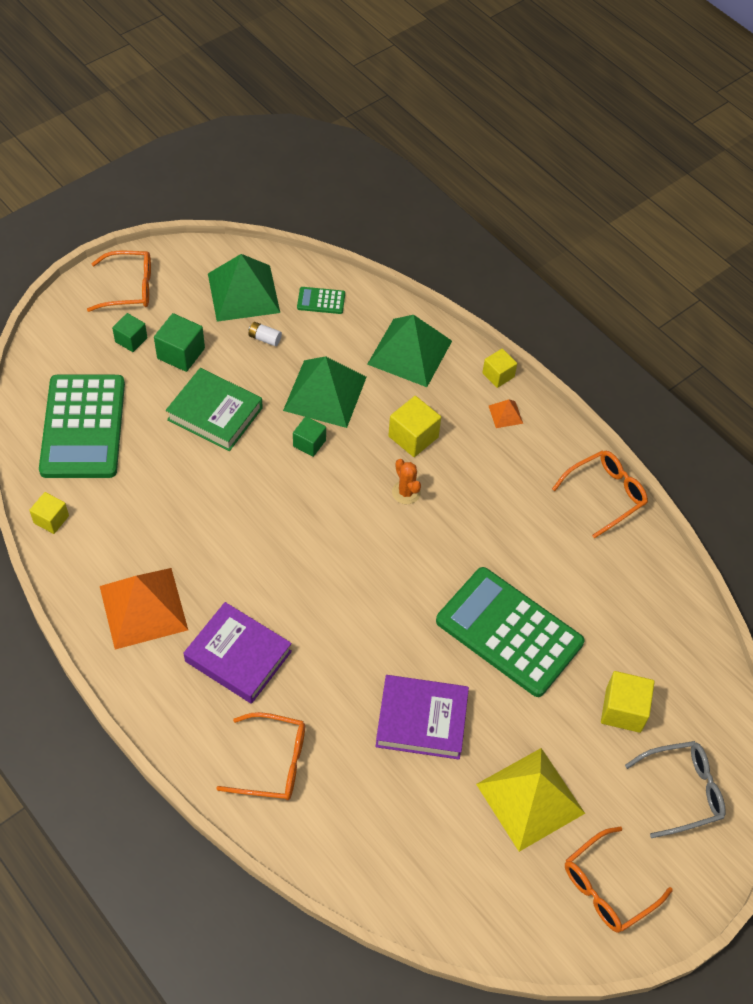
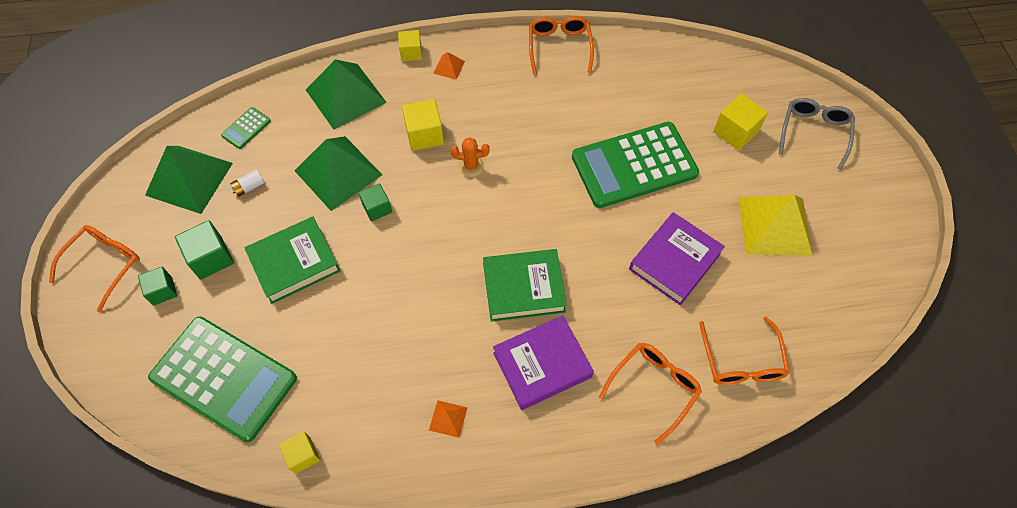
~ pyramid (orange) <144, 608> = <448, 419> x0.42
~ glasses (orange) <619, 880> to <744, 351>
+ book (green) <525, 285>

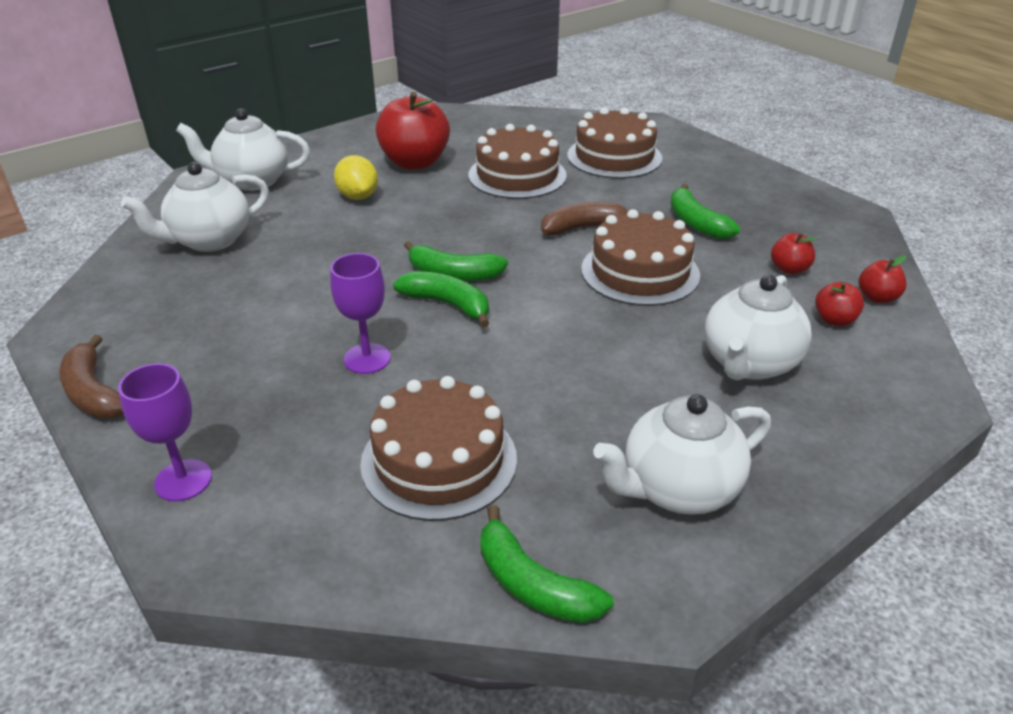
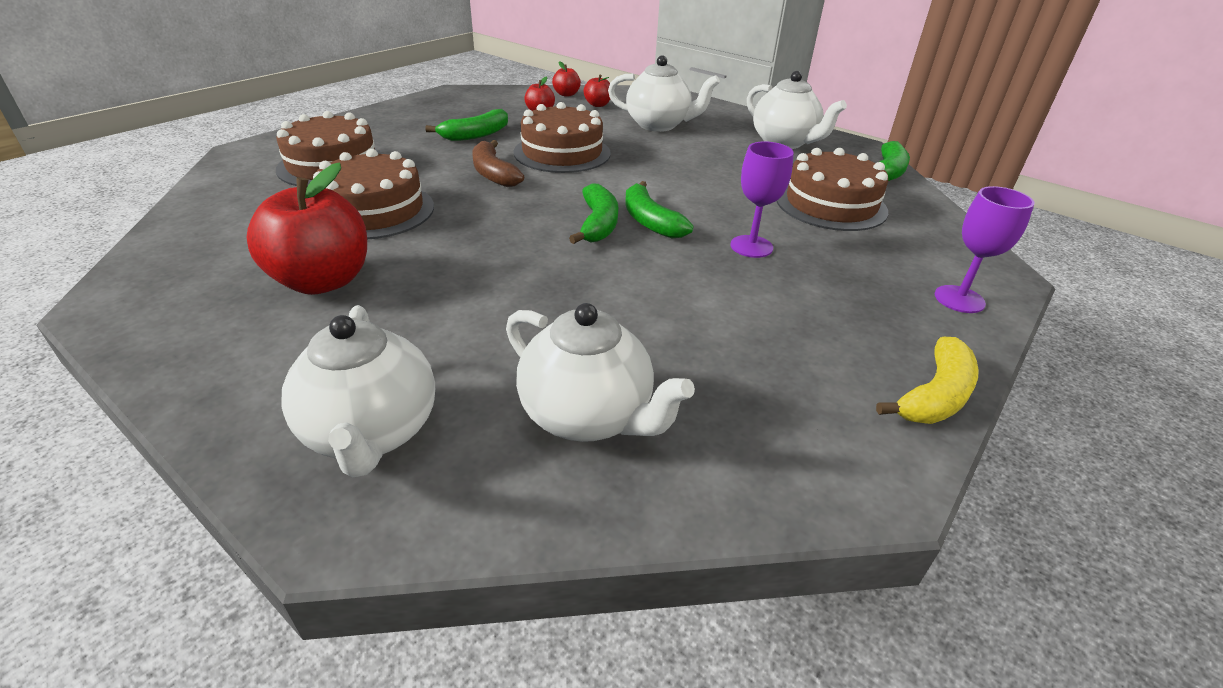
~ banana (brown) <91, 376> to banana (yellow) <927, 380>
- lemon (yellow) <356, 177>
~ banana (green) <441, 299> = <659, 209> 45 degrees counterclockwise

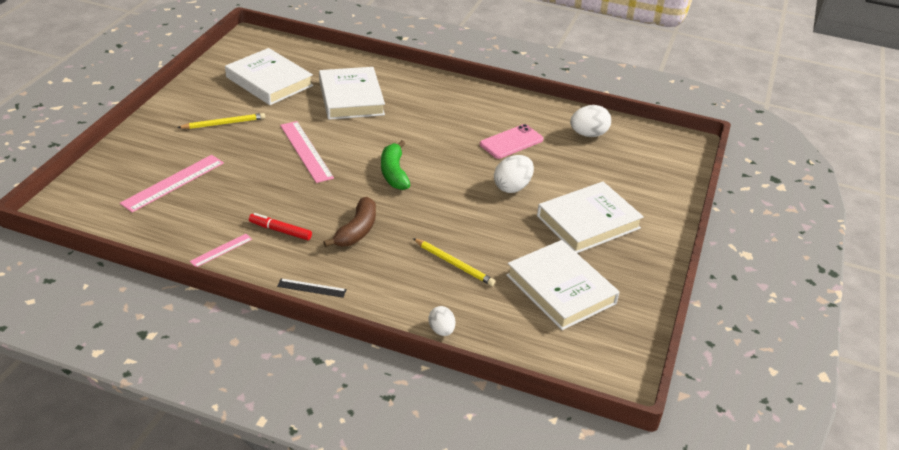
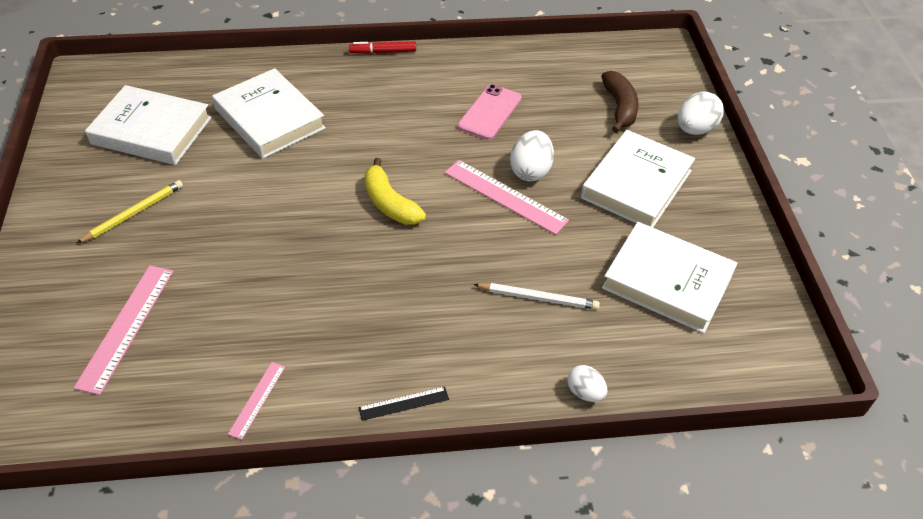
~ marker (red) <280, 226> to <382, 47>
~ ruler (pink) <307, 152> to <507, 197>
~ banana (brown) <349, 222> to <620, 101>
~ banana (green) <395, 165> to banana (yellow) <395, 191>
~ pencil (yellow) <454, 262> to pencil (white) <536, 296>
~ egg (white) <590, 121> to <701, 113>

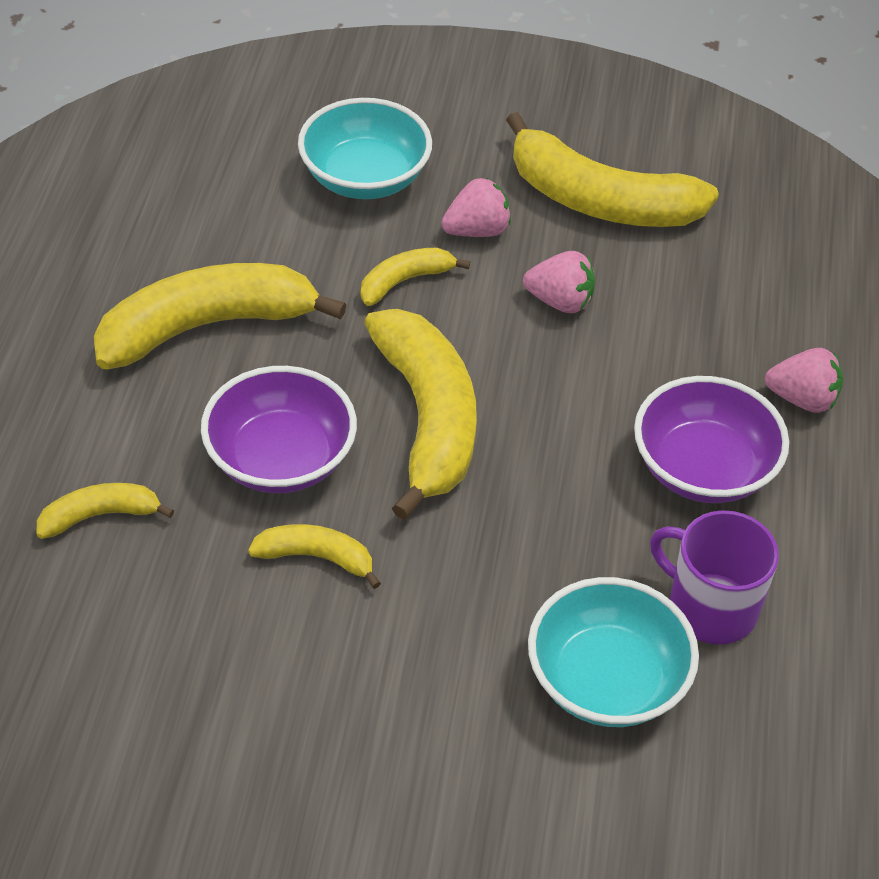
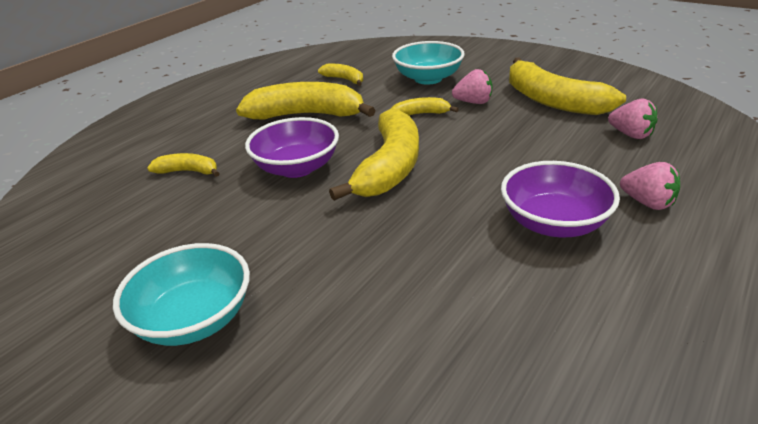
~ banana (yellow) <314, 556> to <340, 75>
~ strawberry (pink) <559, 282> to <632, 119>
~ bowl (turquoise) <613, 652> to <181, 294>
- mug (purple) <714, 577>

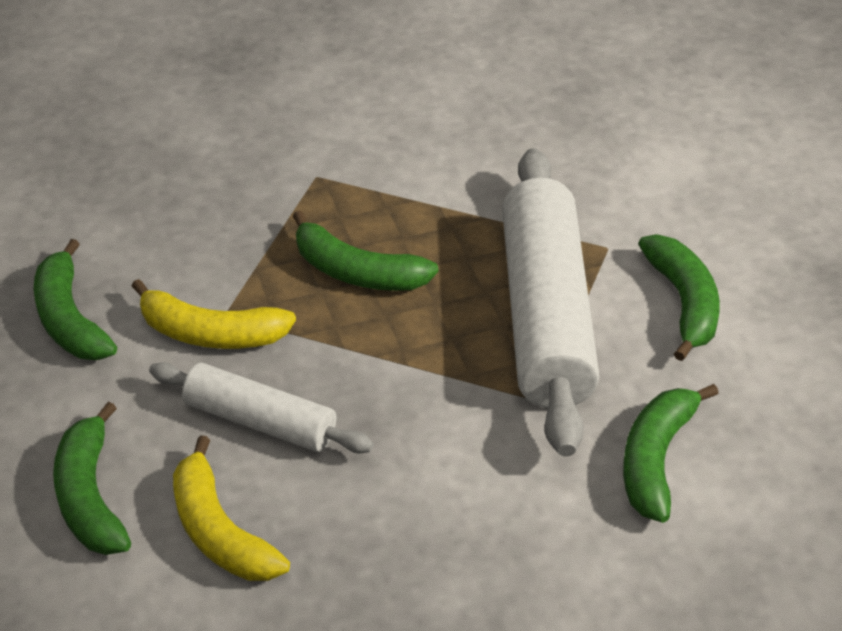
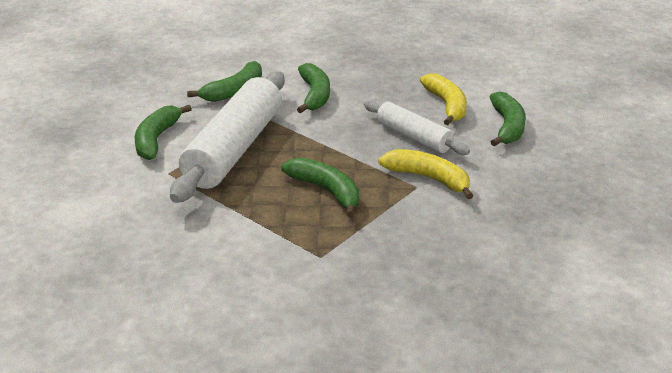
~ banana (green) <75, 299> to <313, 88>

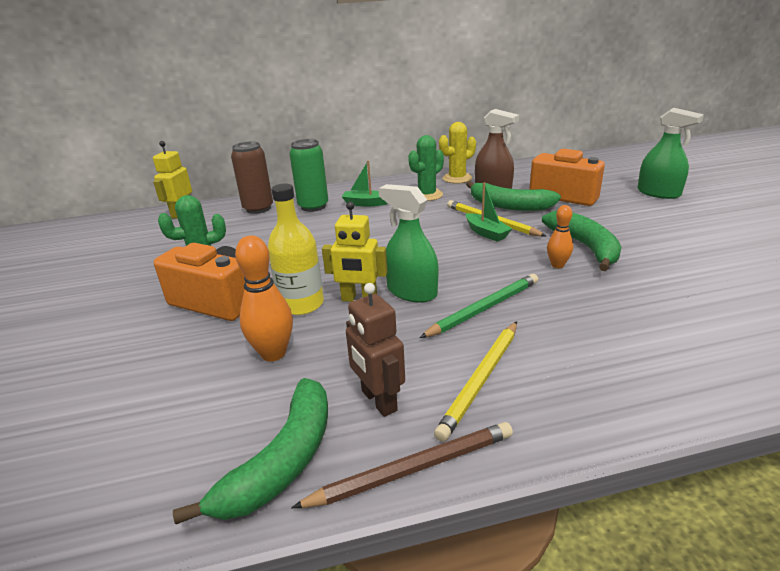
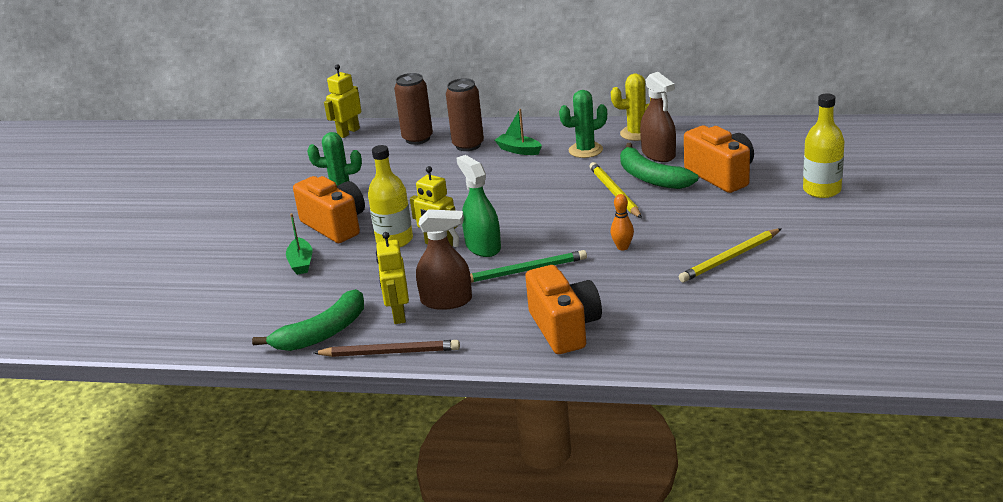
- bowling pin (orange) <264, 298>
~ can (green) <308, 175> to can (brown) <465, 114>
~ robot (brown) <375, 350> to robot (yellow) <392, 278>
~ pencil (yellow) <475, 381> to <730, 255>
~ boat (green) <489, 212> to <299, 244>
- banana (green) <581, 241>
~ spray bottle (green) <670, 153> to bottle (yellow) <823, 145>
+ spray bottle (brown) <444, 259>
+ camera (orange) <563, 309>

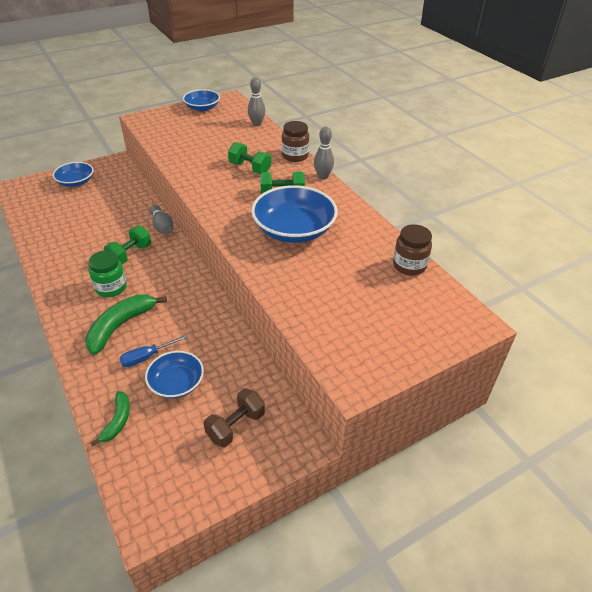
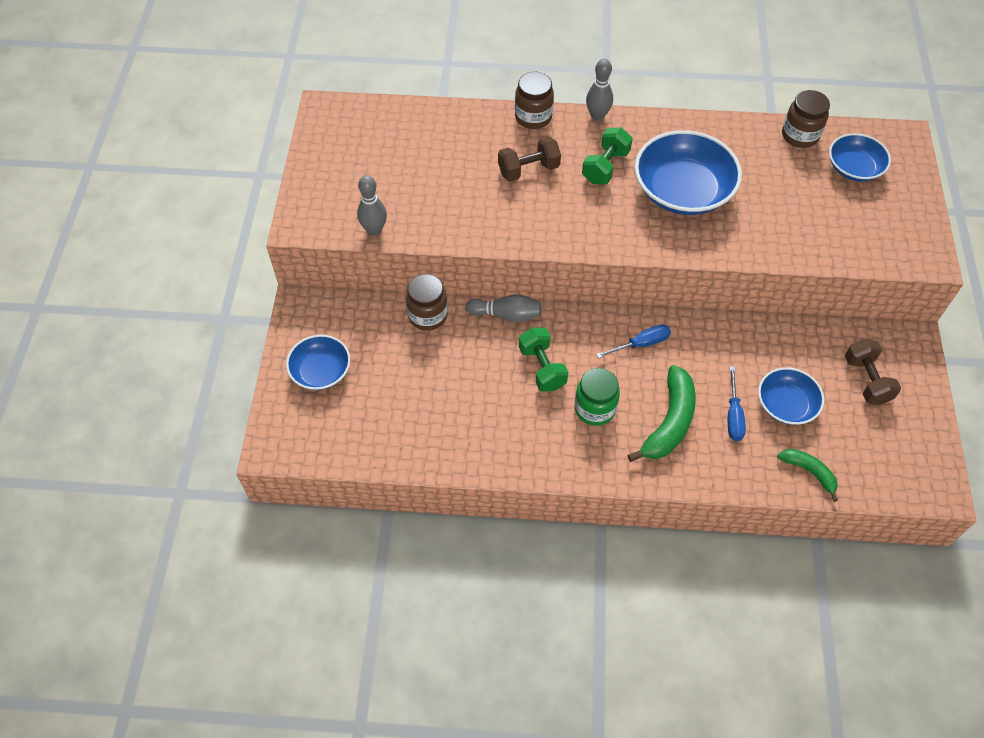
~ banana (green) <126, 325> = <661, 413> 135 degrees counterclockwise
~ bowl (blue) <201, 100> to <860, 157>
~ dumbbell (green) <249, 158> to dumbbell (brown) <529, 159>
~ bowling pin (grey) <256, 102> to <372, 205>
+ jar (brown) <426, 302>
+ screwdriver (blue) <633, 341>

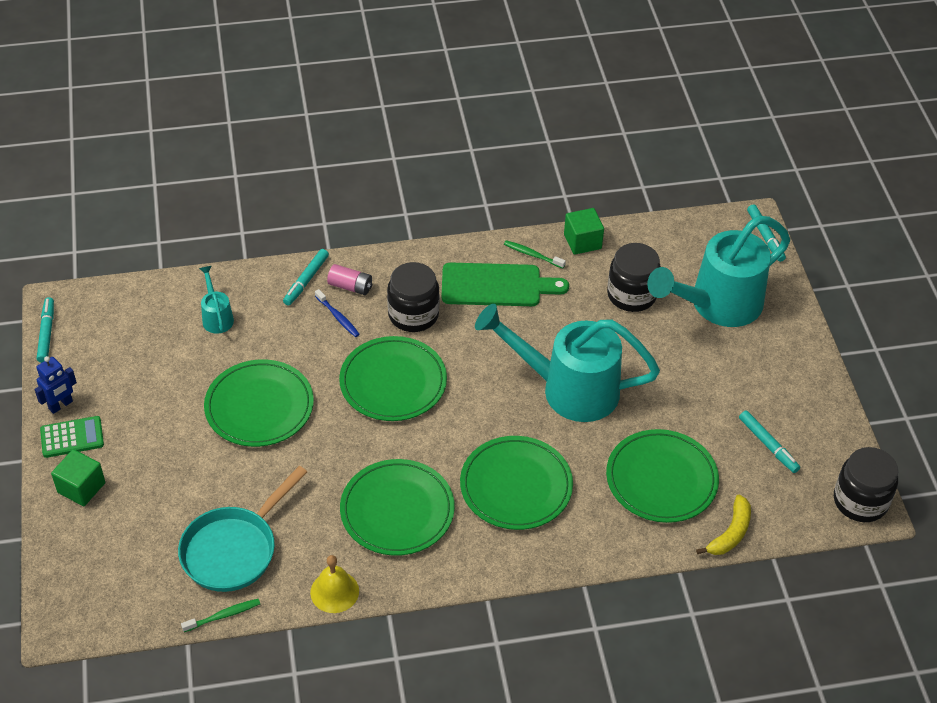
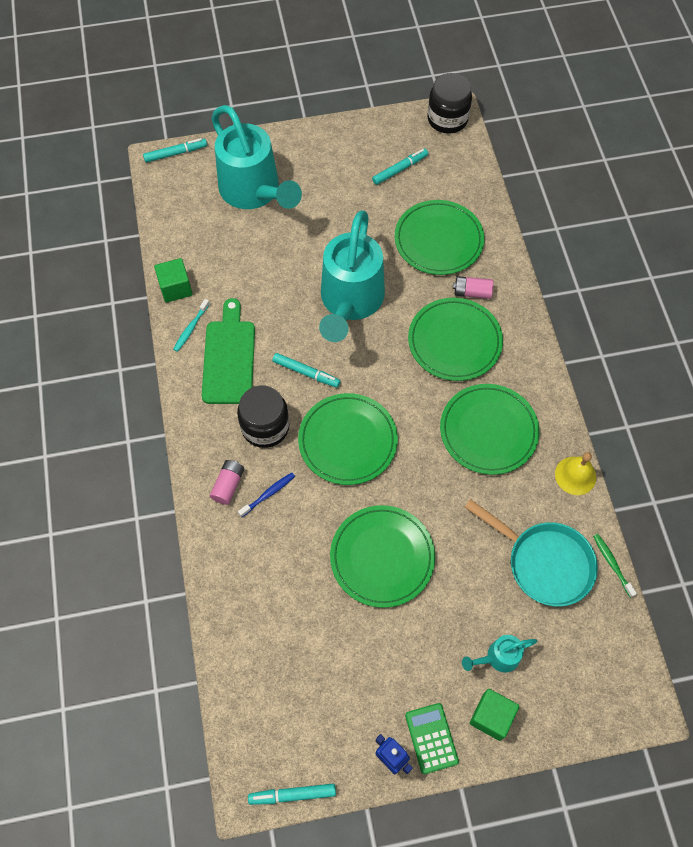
~ watering can (turquoise) <216, 300> to <499, 653>
~ marker (turquoise) <306, 277> to <306, 370>
~ toothbrush (green) <535, 254> to toothbrush (turquoise) <191, 325>
- jar (black) <634, 277>
- banana (yellow) <723, 525>
+ battery (pink) <473, 287>

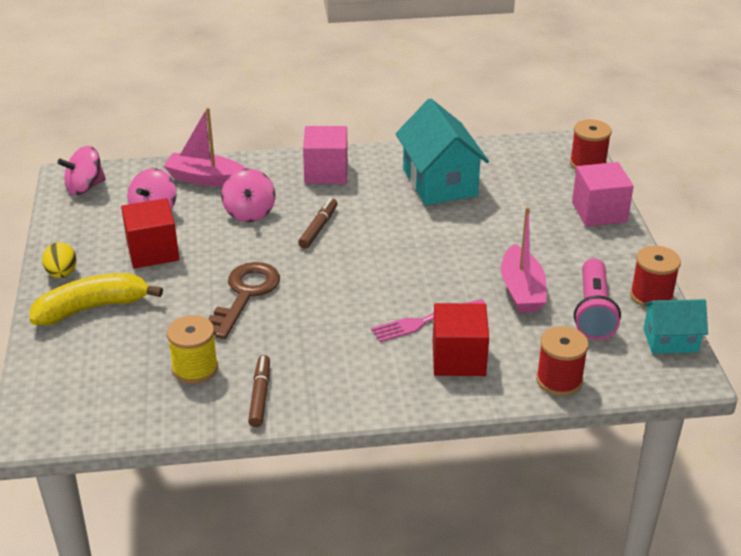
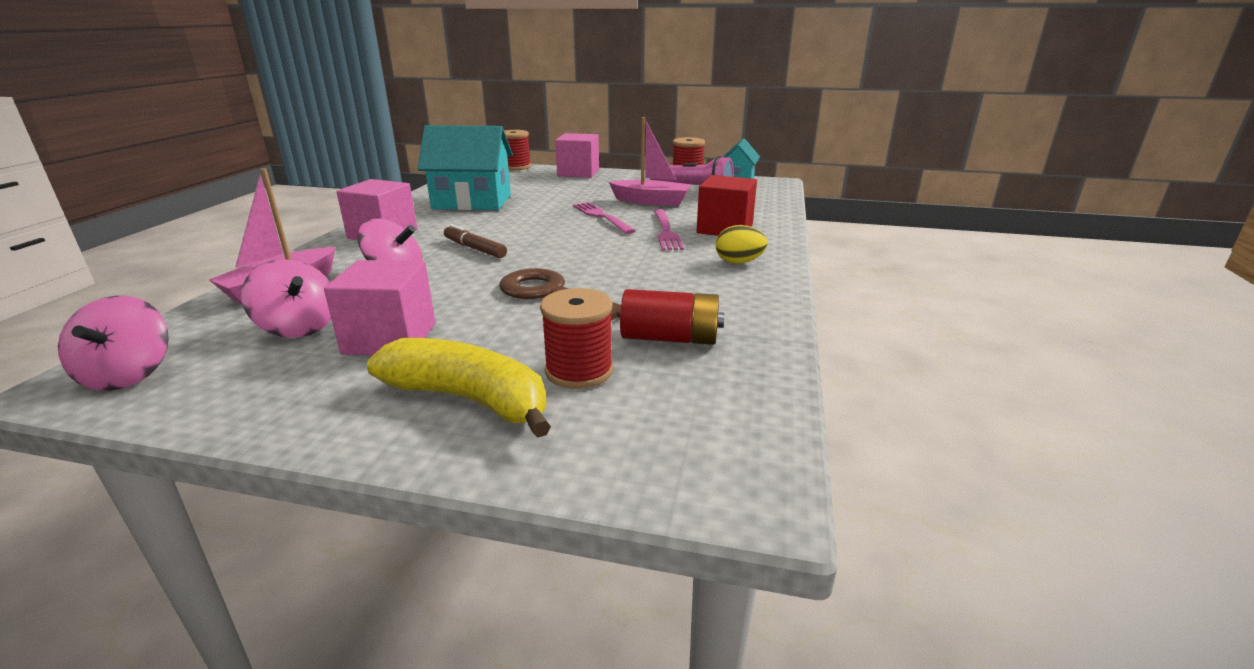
~ banana (yellow) <96, 299> = <459, 388> 120 degrees clockwise
~ egg (yellow) <59, 260> to <742, 244>
~ cube (red) <150, 233> to cube (pink) <379, 307>
~ spool (yellow) <192, 349> to battery (red) <672, 317>
- marker (brown) <259, 391>
~ spool (red) <562, 361> to <576, 338>
+ fork (pink) <604, 218>

